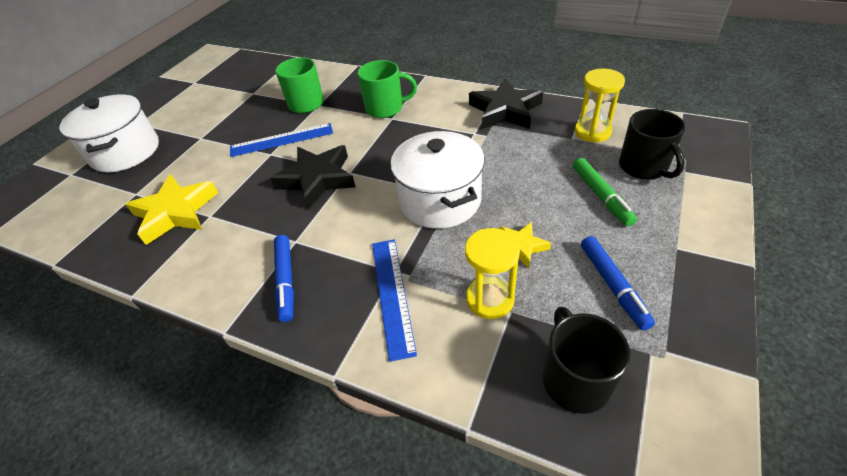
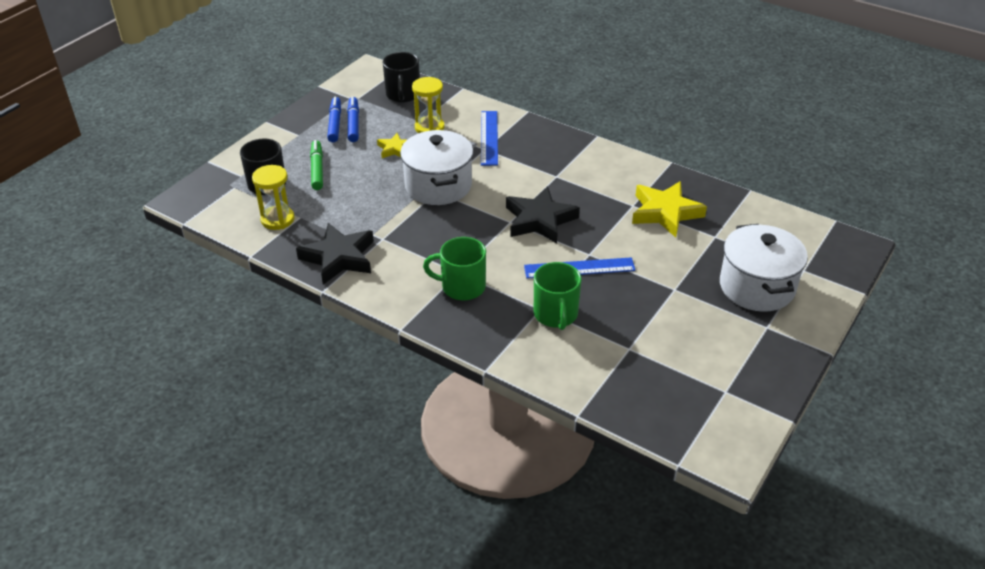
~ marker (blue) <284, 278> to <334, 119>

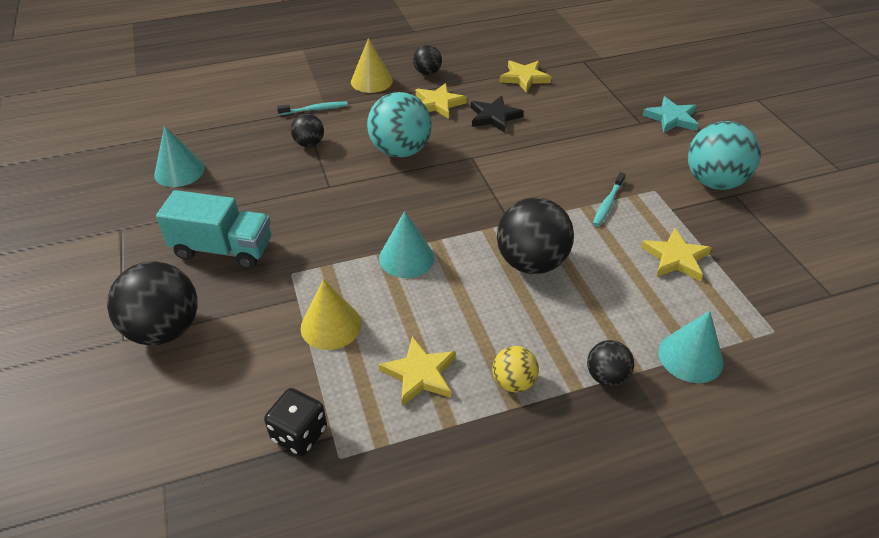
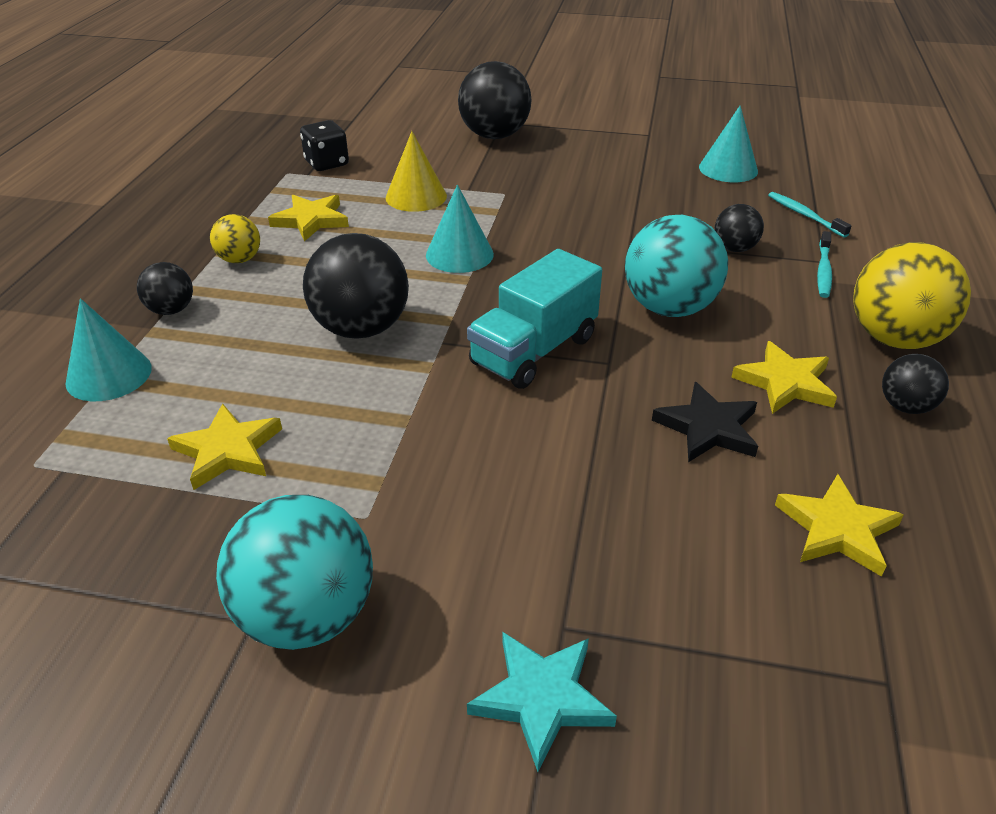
~ truck (turquoise) <213, 229> to <534, 319>
~ cone (yellow) <372, 65> to ball (yellow) <912, 295>
~ toothbrush (turquoise) <609, 199> to <810, 215>

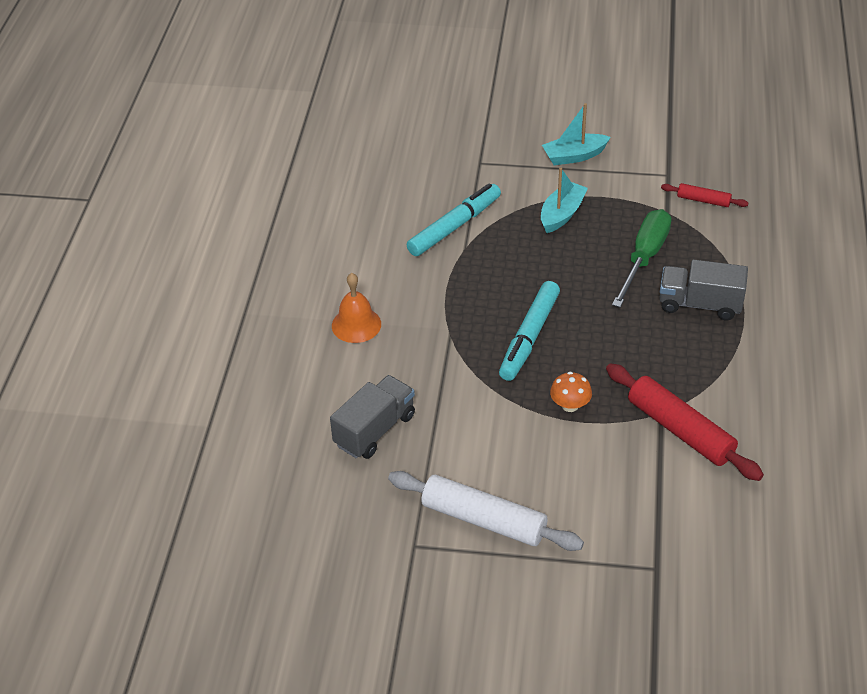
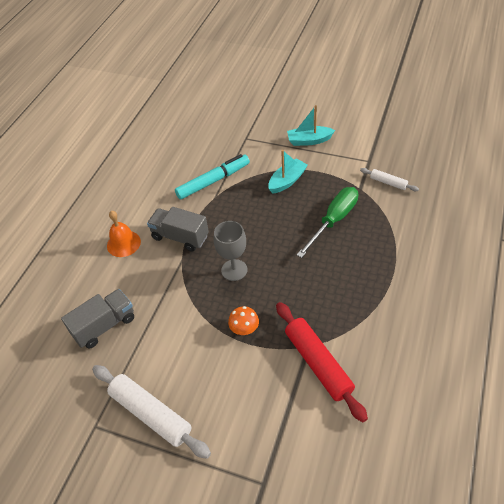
~ marker (turquoise) <529, 331> to goblet (grey) <230, 251>
~ truck (grey) <703, 290> to <178, 229>
~ rolling pin (red) <704, 195> to rolling pin (white) <389, 179>

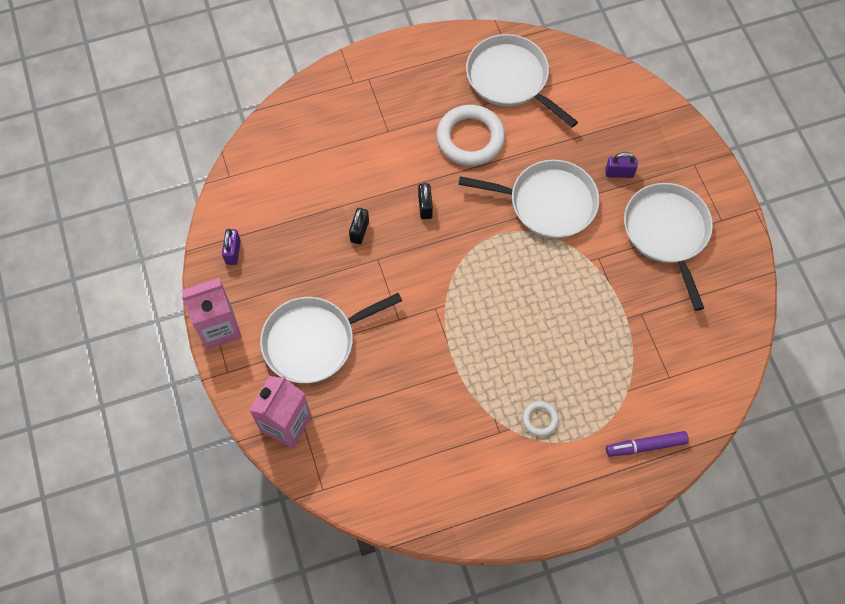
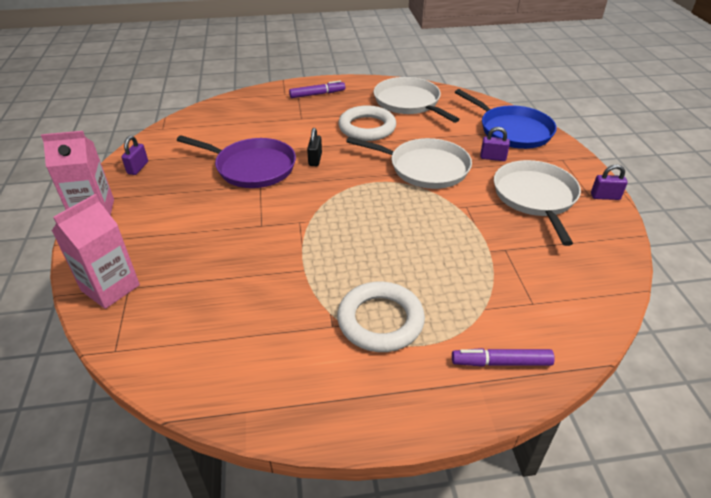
- pan (white) <331, 338>
~ padlock (black) <359, 226> to pan (purple) <236, 161>
~ ring (white) <540, 418> = <381, 317> x2.10
+ marker (purple) <317, 89>
+ pan (blue) <506, 119>
+ padlock (purple) <609, 182>

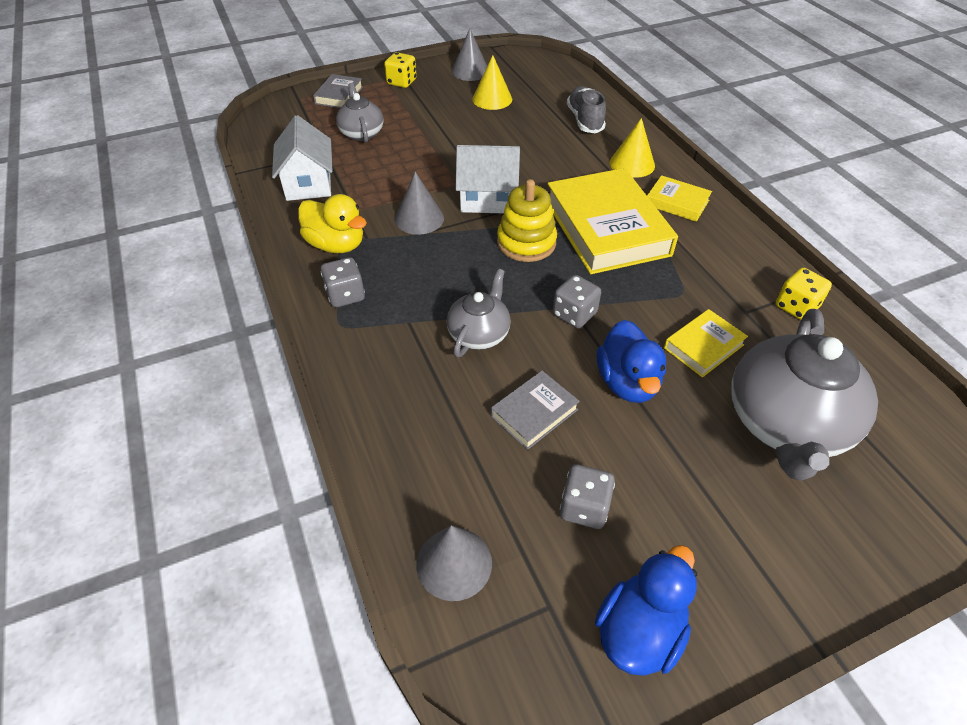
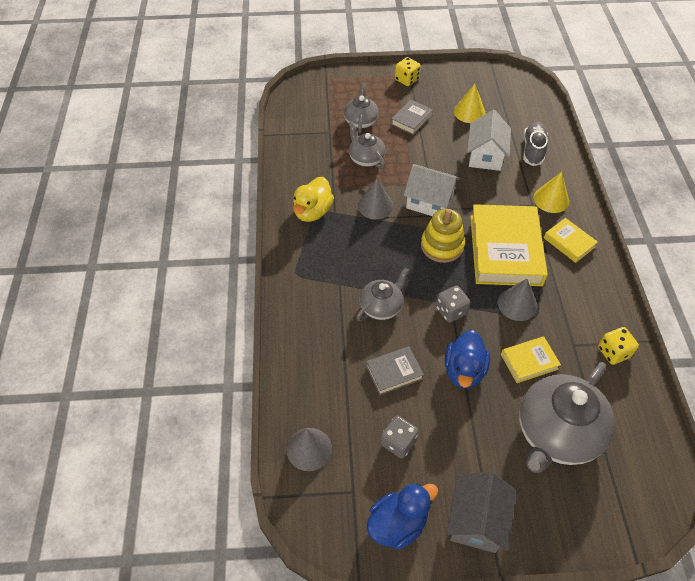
~ house (white) <302, 158> to <489, 140>
~ duck (yellow) <332, 223> = <313, 199> 60 degrees clockwise
~ book (grey) <338, 91> to <412, 117>
- dice (grey) <343, 282>
~ cone (grey) <469, 54> to <517, 300>
+ teapot (grey) <367, 145>
+ house (grey) <481, 512>

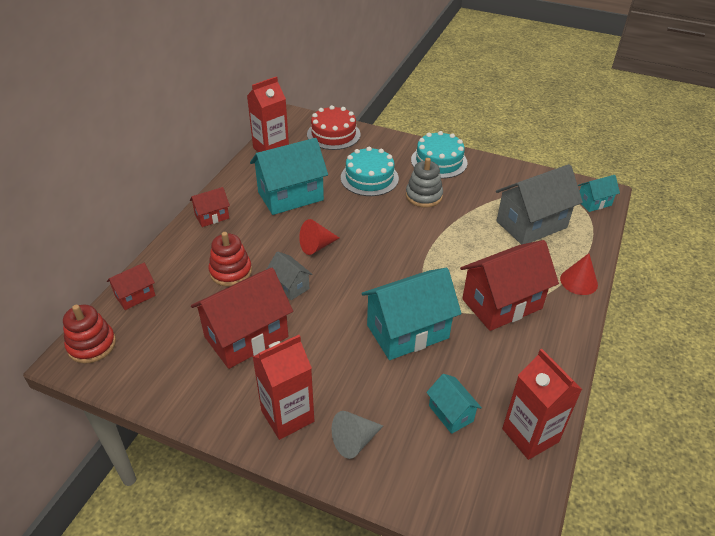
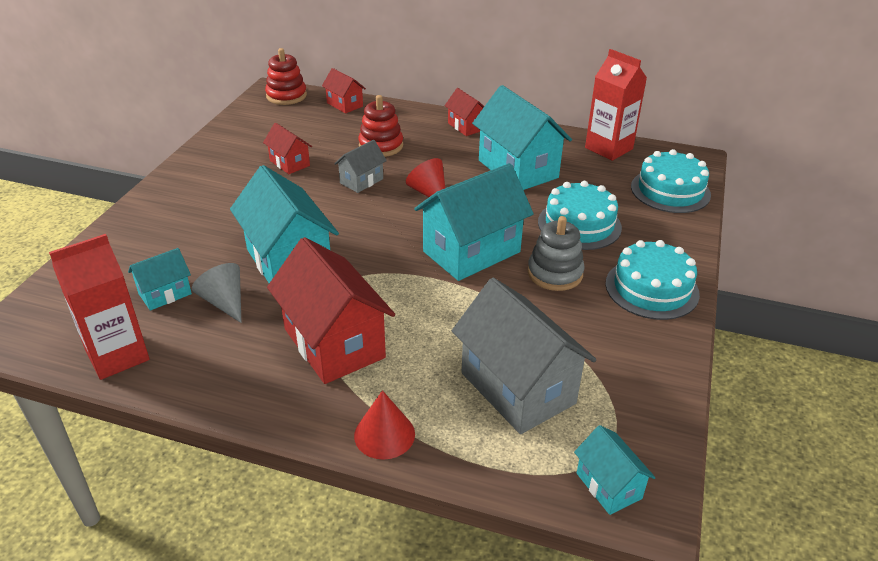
~ house (red) <242, 318> = <287, 148> x0.51
- carton (red) <283, 387>
~ cake (red) <334, 127> to cake (turquoise) <671, 181>
~ cone (grey) <357, 435> to <216, 293>
+ house (turquoise) <474, 222>

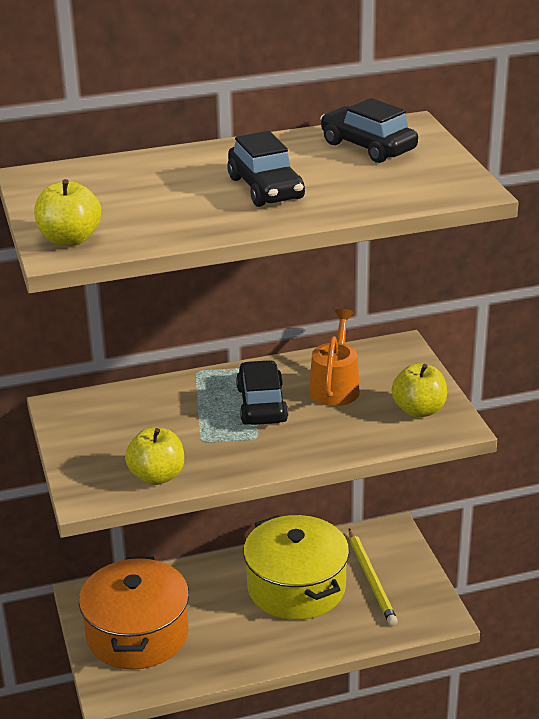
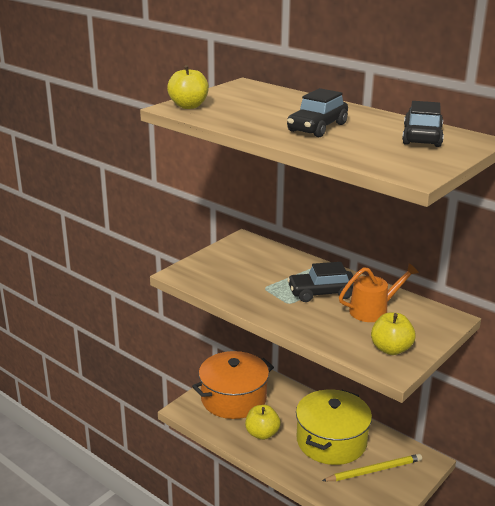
~ apple (yellow) <154, 456> to <263, 422>
~ car (black) <262, 392> = <320, 282> 150 degrees counterclockwise
~ pencil (yellow) <373, 577> = <372, 467> 150 degrees counterclockwise

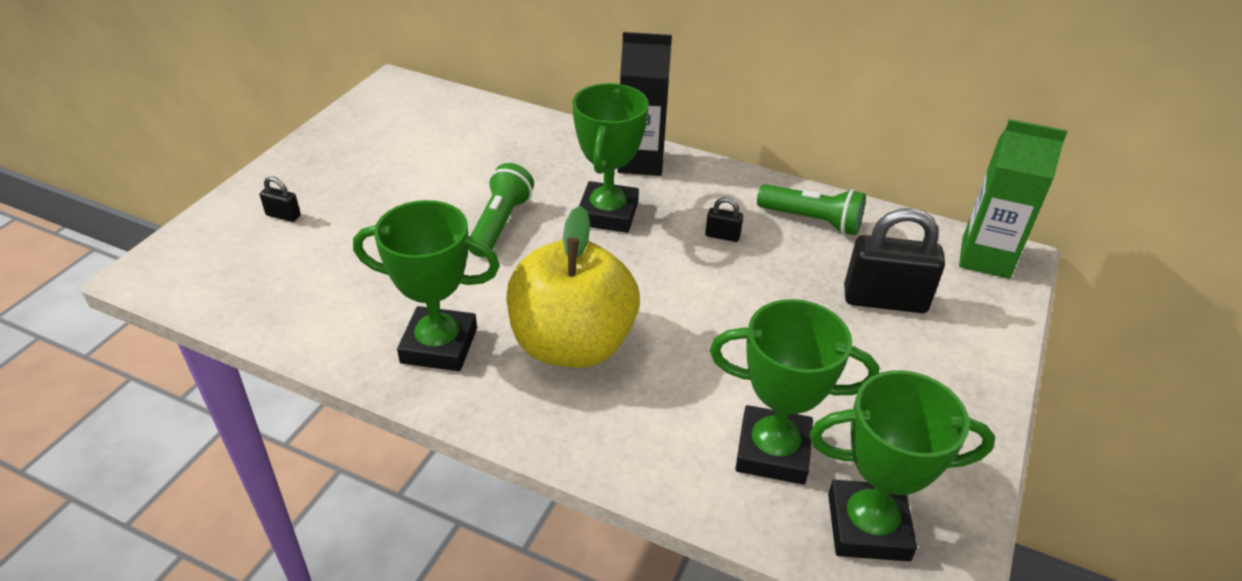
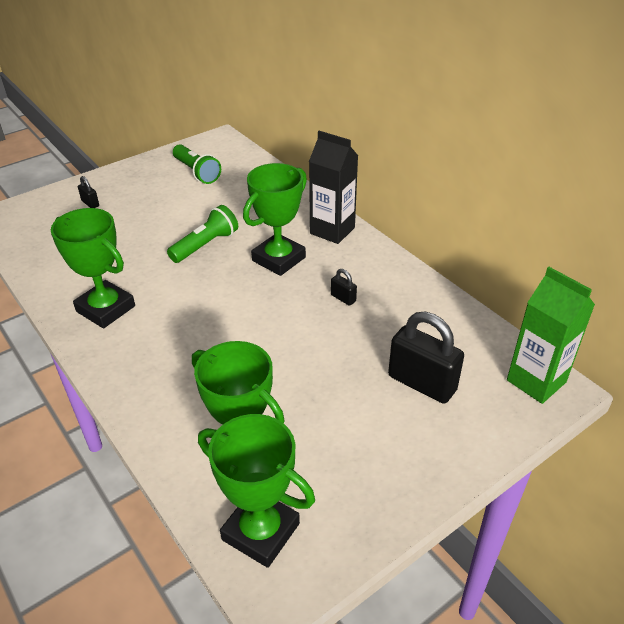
- apple (yellow) <573, 287>
~ flashlight (green) <811, 209> to <197, 164>

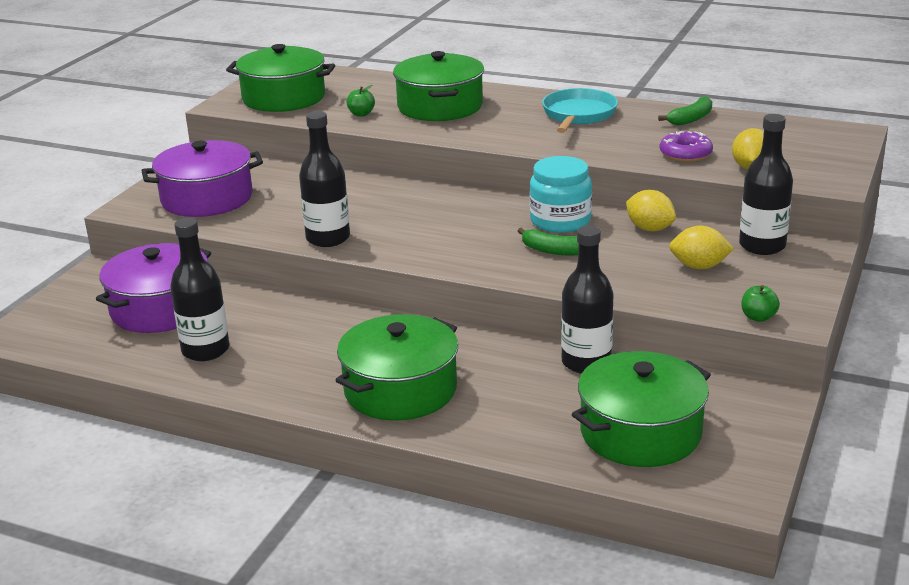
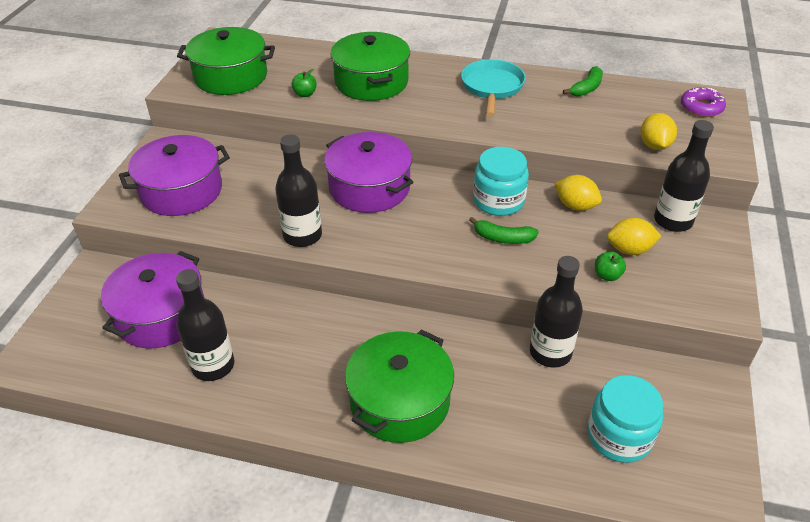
~ pot (green) <641, 409> to jar (turquoise) <625, 419>
~ donut (purple) <686, 146> to <703, 102>
~ apple (green) <760, 303> to <610, 266>
+ pot (purple) <368, 172>

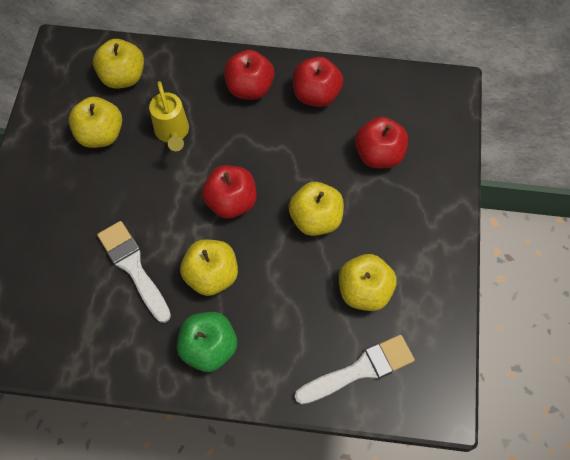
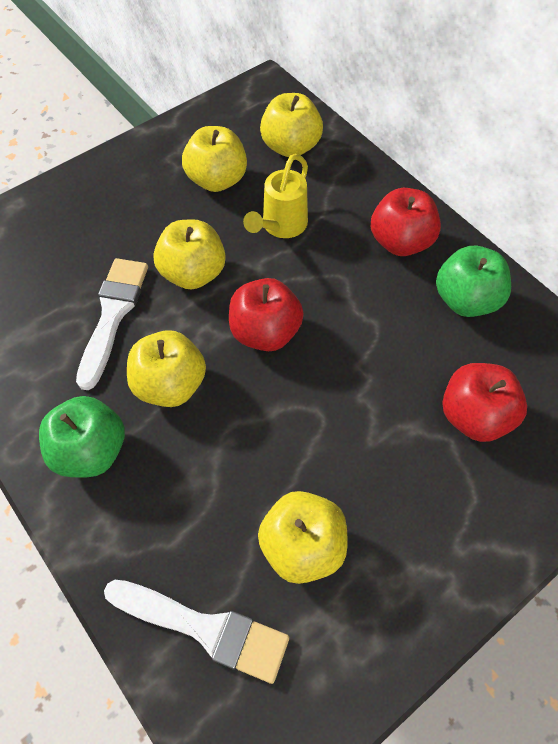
~ apple (yellow) <316, 209> to <189, 254>
~ apple (red) <318, 82> to apple (green) <473, 281>

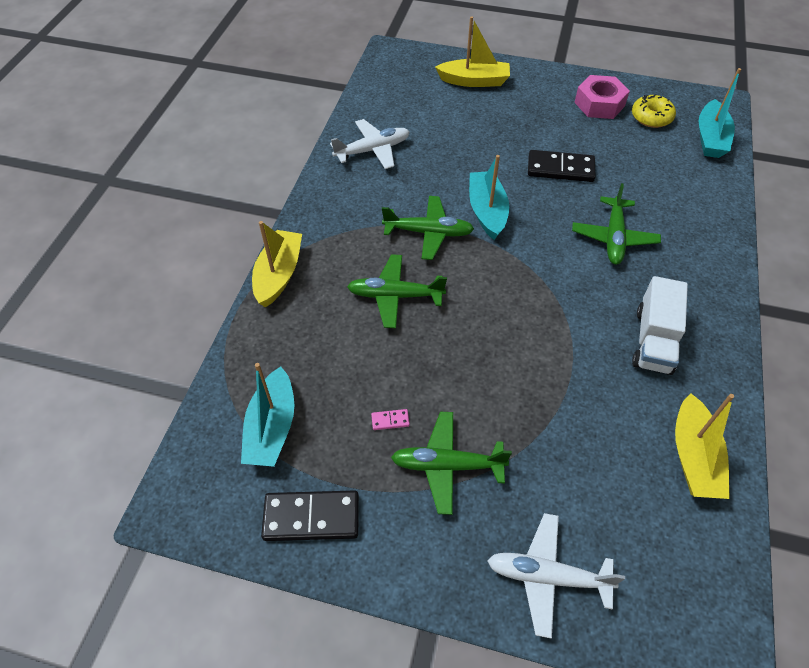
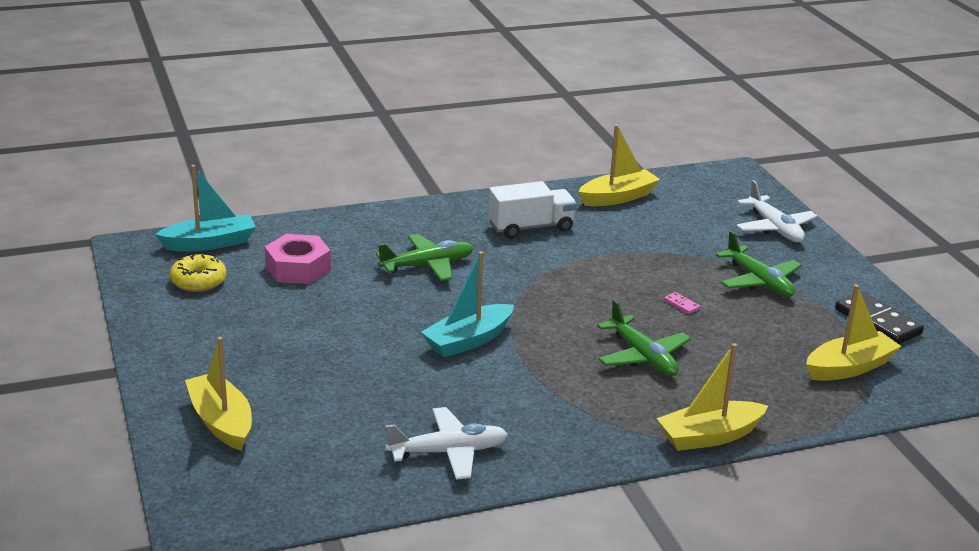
~ boat (turquoise) <267, 415> to boat (yellow) <853, 333>
~ plane (white) <370, 144> = <446, 443> 135 degrees clockwise
~ domino (pink) <390, 419> to <682, 303>
- plane (green) <428, 228>
- domino (black) <562, 166>
~ nut (pink) <602, 97> to <298, 259>

